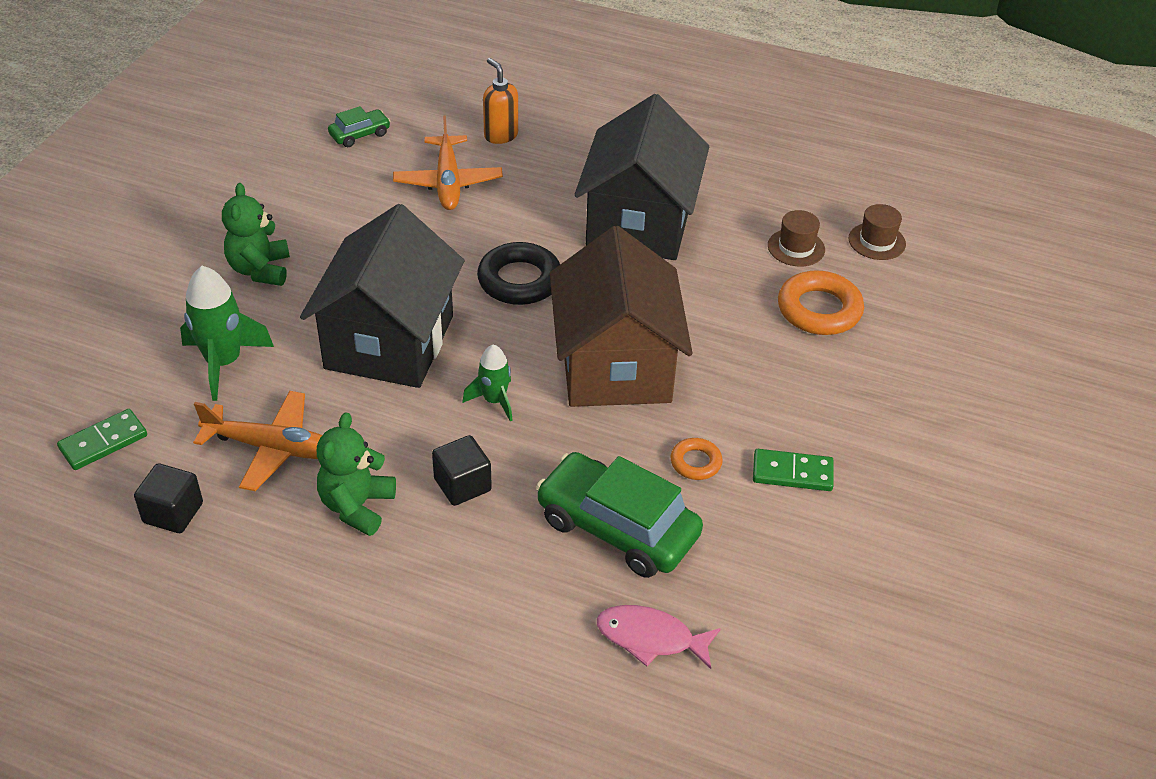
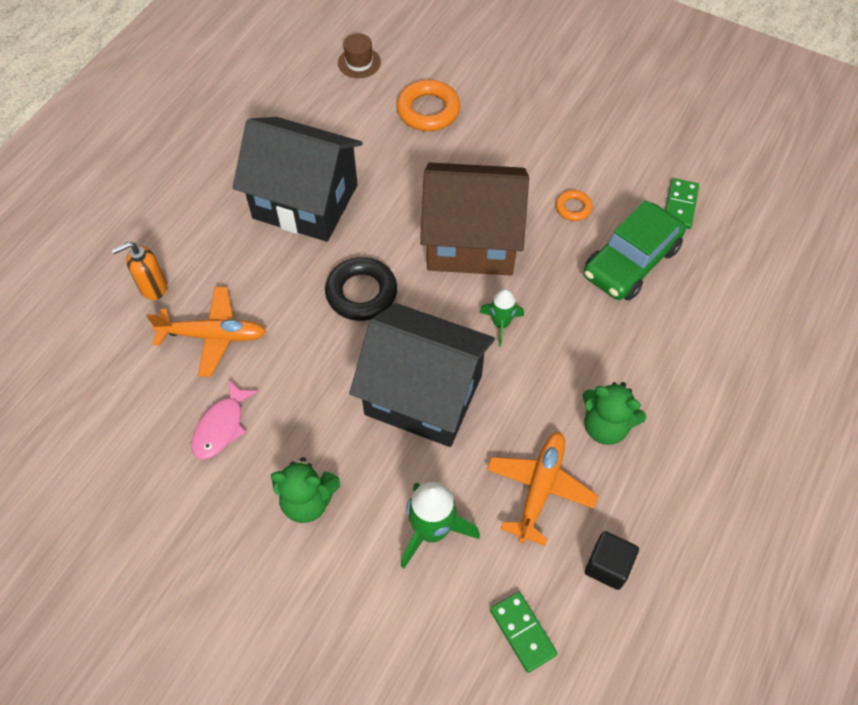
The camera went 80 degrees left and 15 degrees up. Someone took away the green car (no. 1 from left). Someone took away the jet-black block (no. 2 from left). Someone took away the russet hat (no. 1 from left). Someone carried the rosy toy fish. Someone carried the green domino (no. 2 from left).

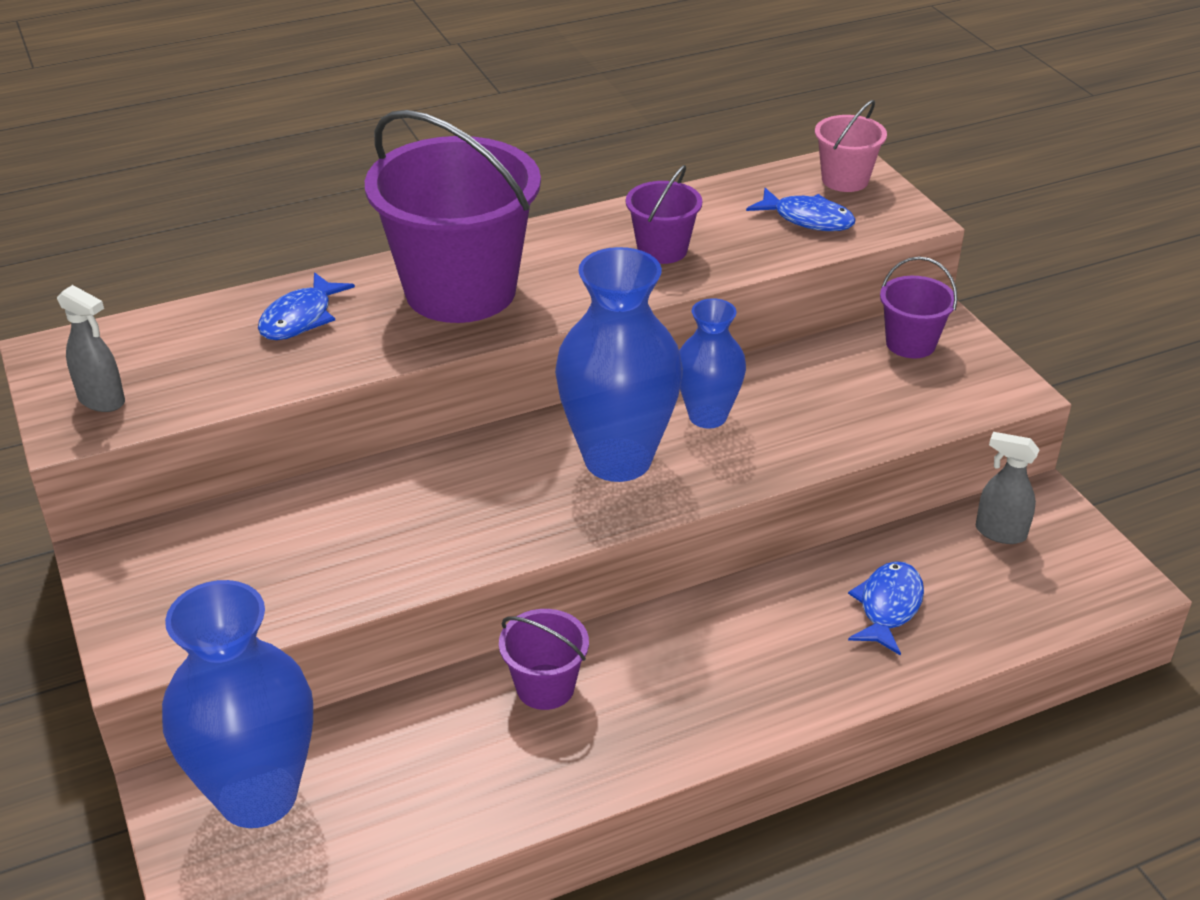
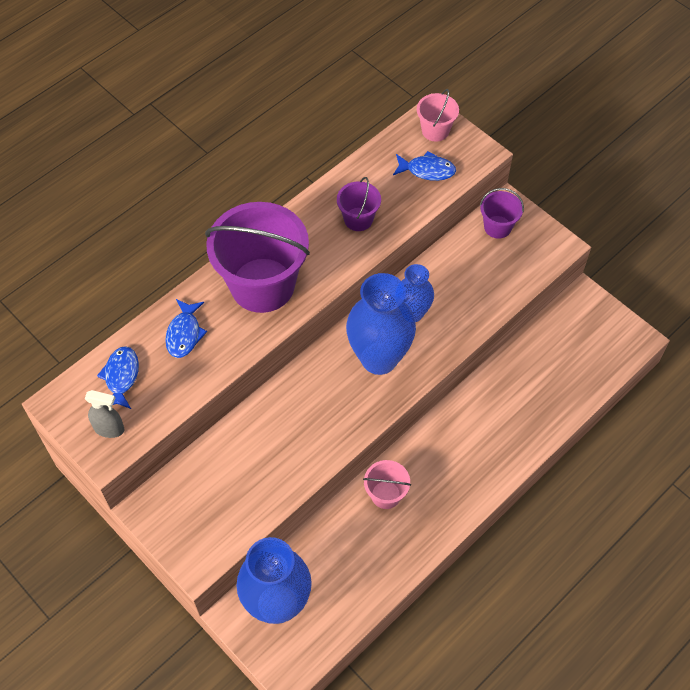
The camera went 20 degrees left and 20 degrees up. Someone took away the ash-grey spray bottle (no. 2 from left). Someone carried the royal blue toy fish (no. 3 from left in the first image). Someone repainted the royal purple sand bucket (no. 2 from left), which became the rosy sand bucket (no. 1 from left).

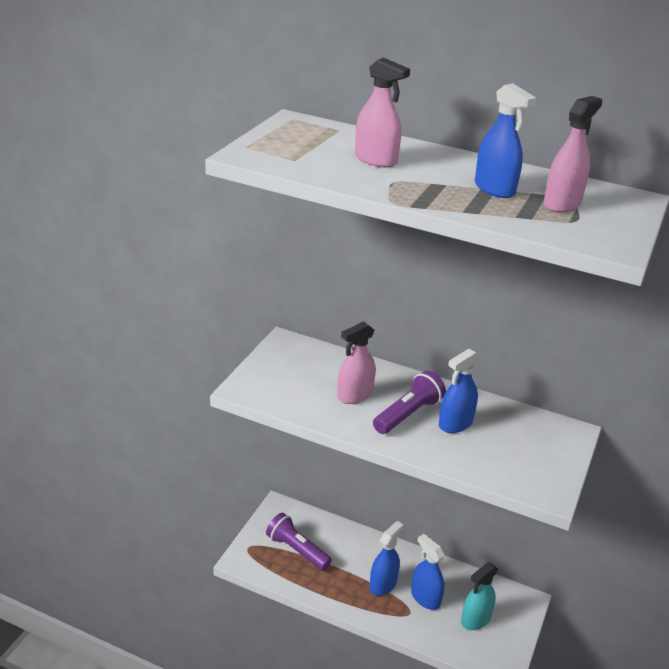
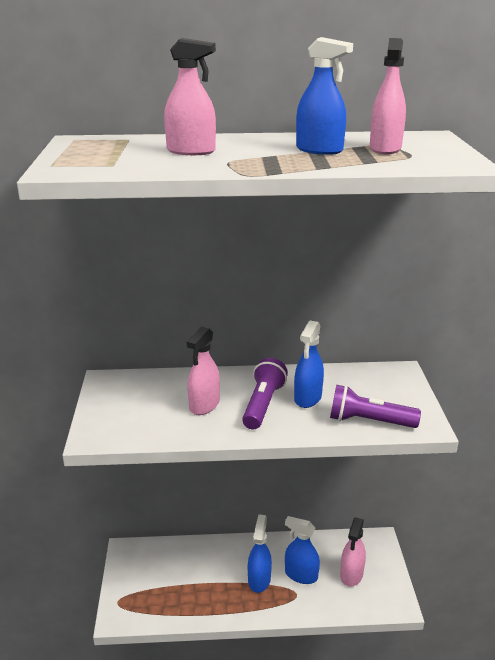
The camera went 25 degrees left and 5 degrees down. Someone carried the royal purple torch (no. 1 from left in the first image). Someone repainted the teal spray bottle, which became the rosy spray bottle (no. 3 from left).

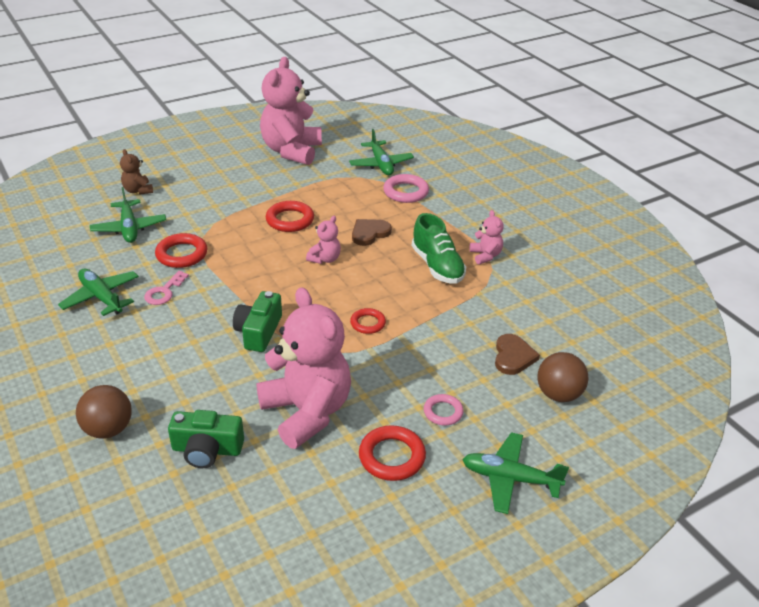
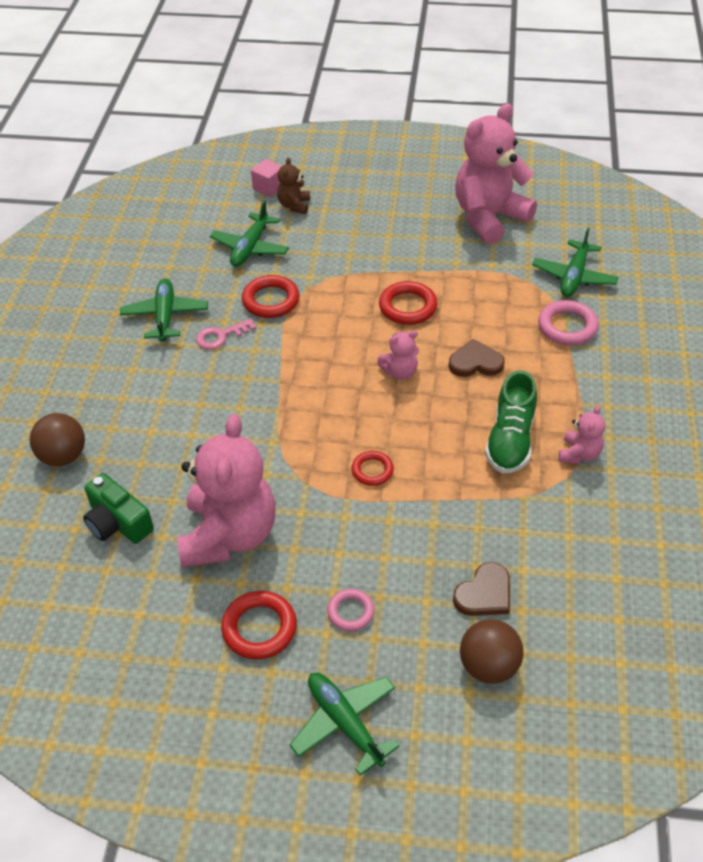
The camera went 40 degrees right and 10 degrees up. Someone took away the green camera (no. 2 from left). Someone put down the rosy block.

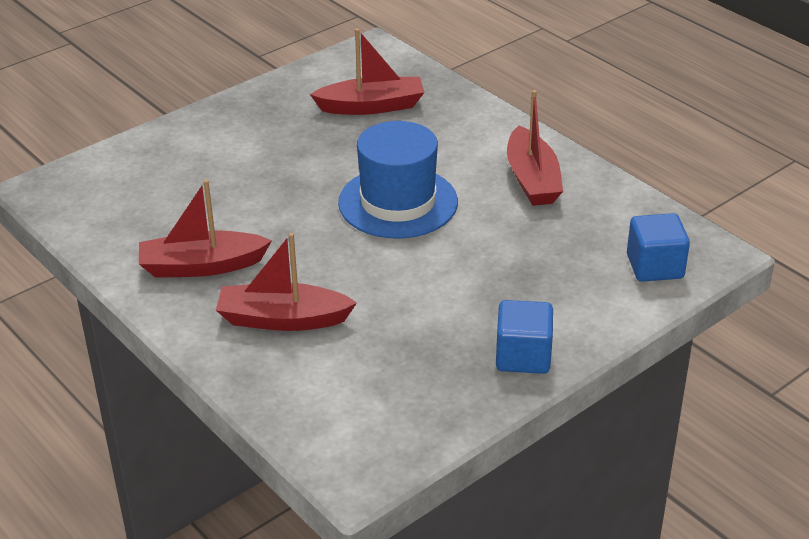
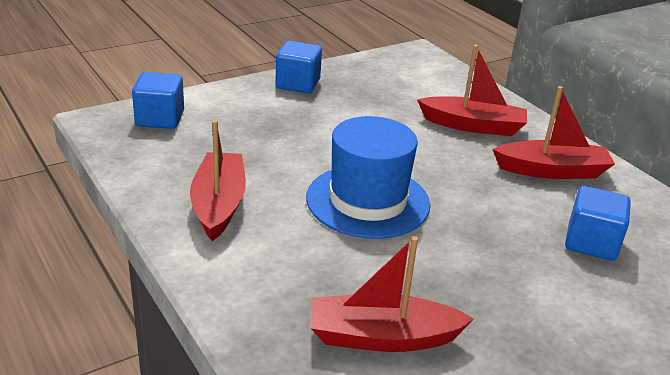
The camera went 175 degrees left and 5 degrees down. Someone put down the royal blue block (no. 3 from left).

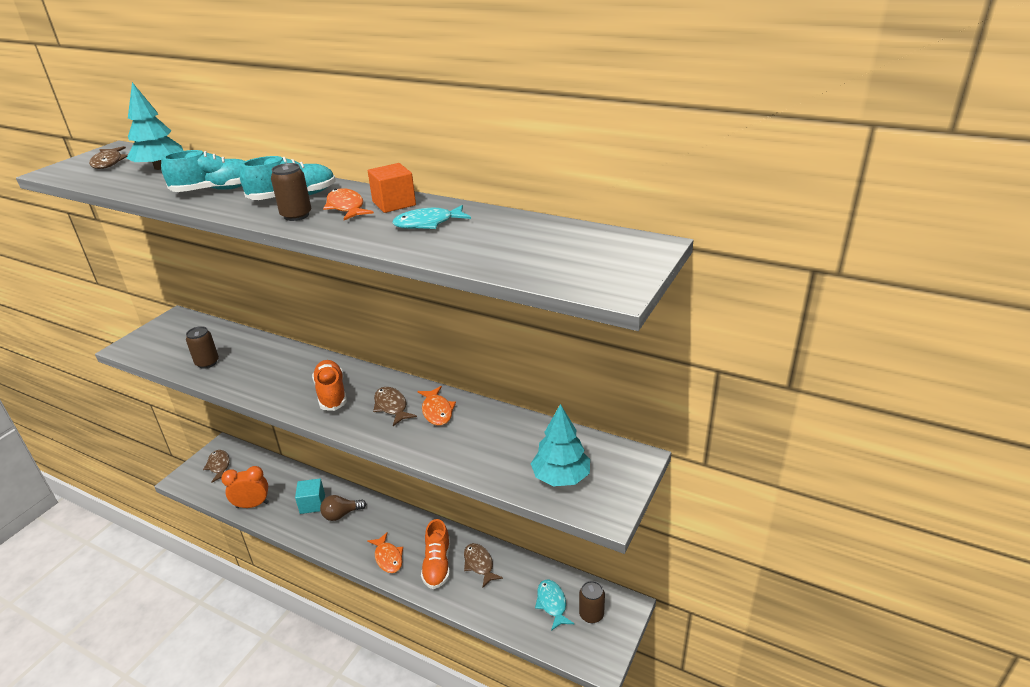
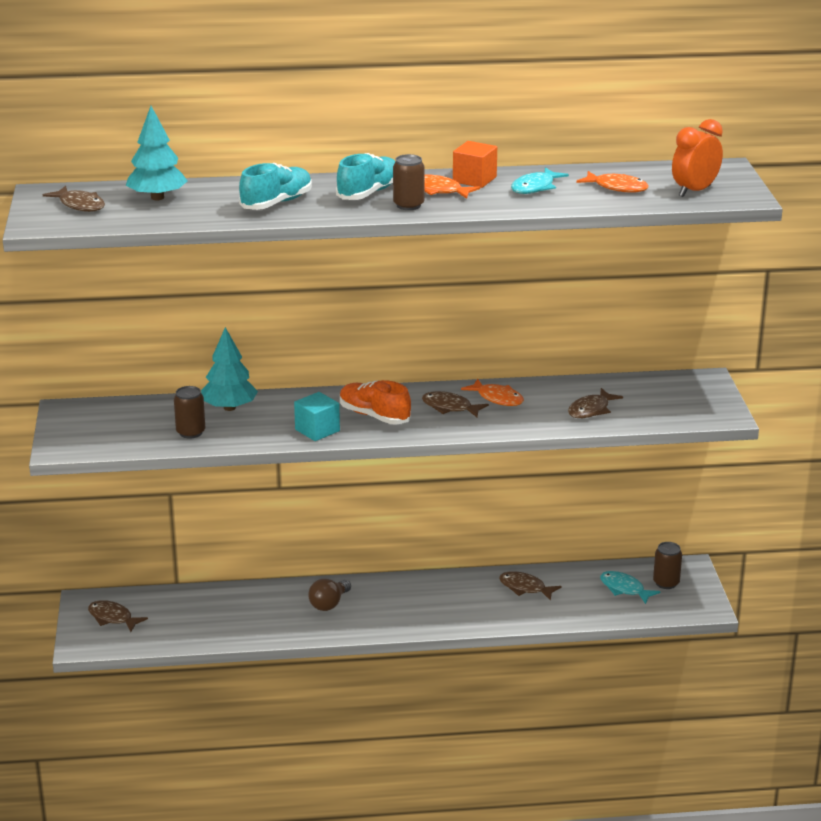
The camera went 35 degrees left and 5 degrees down. Someone took away the bright orange lace-up shoe (no. 2 from left). Someone put down the russet toy fish (no. 5 from left). Someone carried the bright orange bedside clock. Someone carried the teal block. Someone carried the bright orange toy fish (no. 2 from left in the first image). Someone carried the teal toy tree (no. 2 from left).

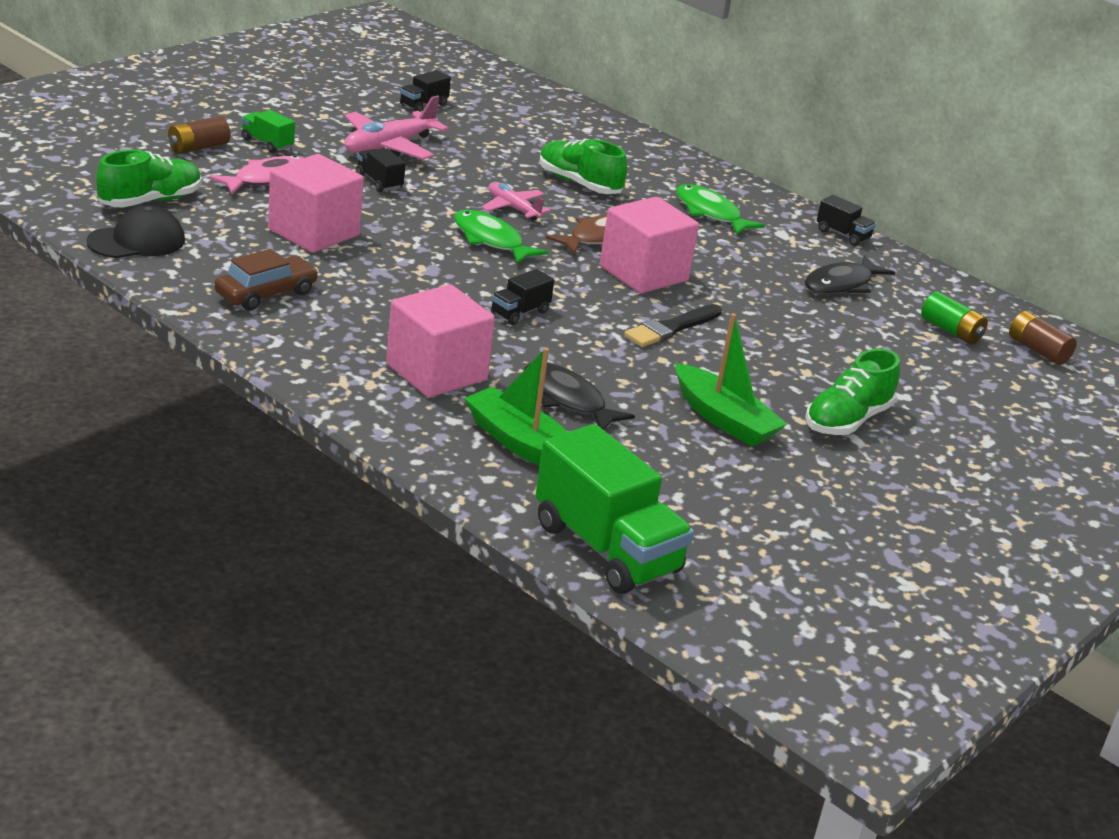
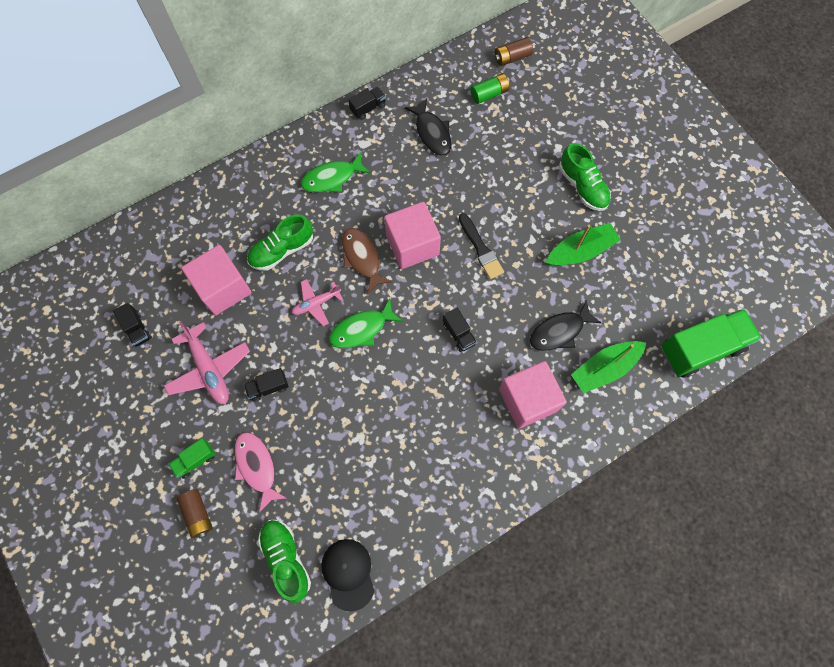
The camera went 70 degrees left and 40 degrees up. Someone took away the russet car. Someone carried the rosy block (no. 1 from left).

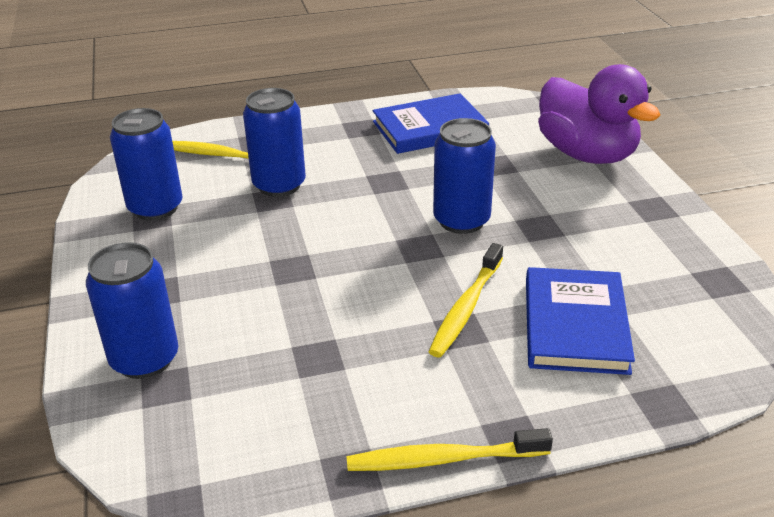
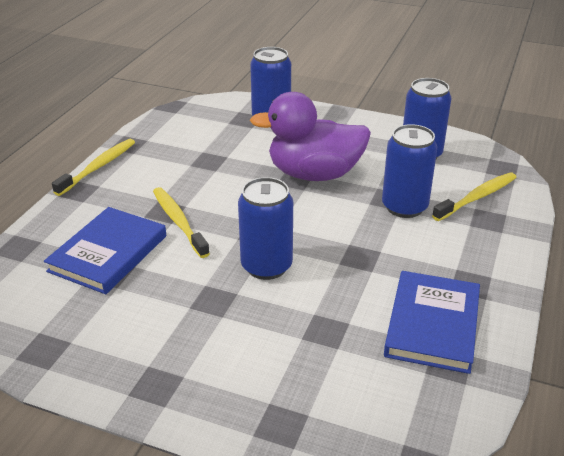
The camera went 125 degrees right and 0 degrees up. Someone carried the royal purple toy duck. Someone rotated the royal blue hardback (no. 2 from left in the first image) by 75 degrees clockwise.

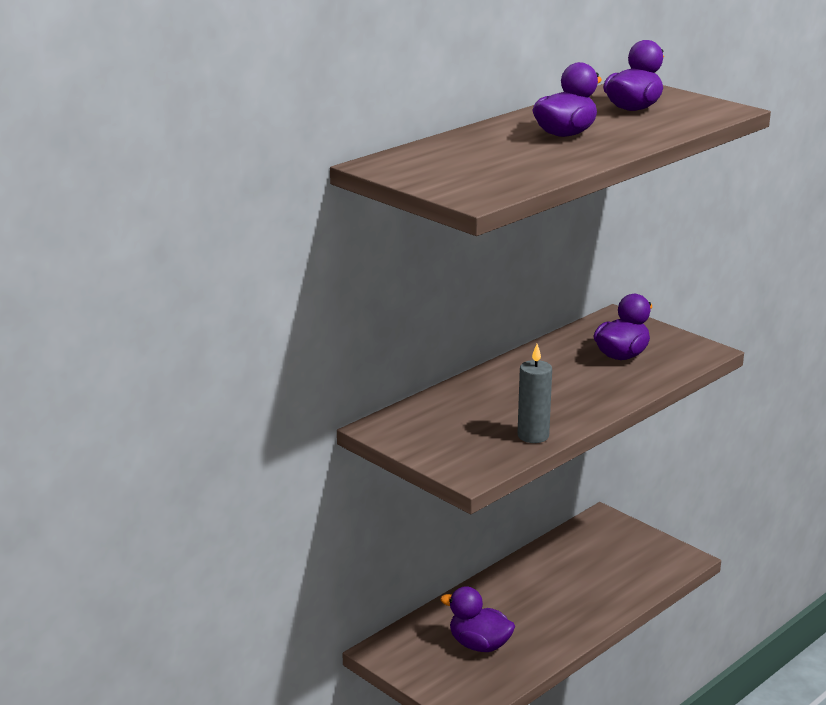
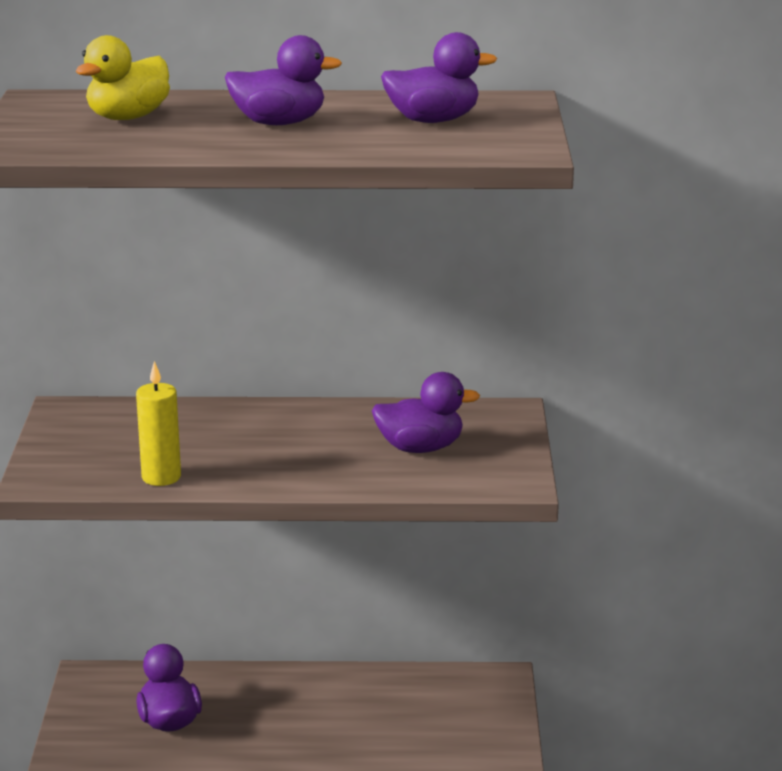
The camera went 45 degrees right and 0 degrees up. Someone put down the yellow toy duck. Someone repainted the ash-grey pillar candle, which became the yellow pillar candle.

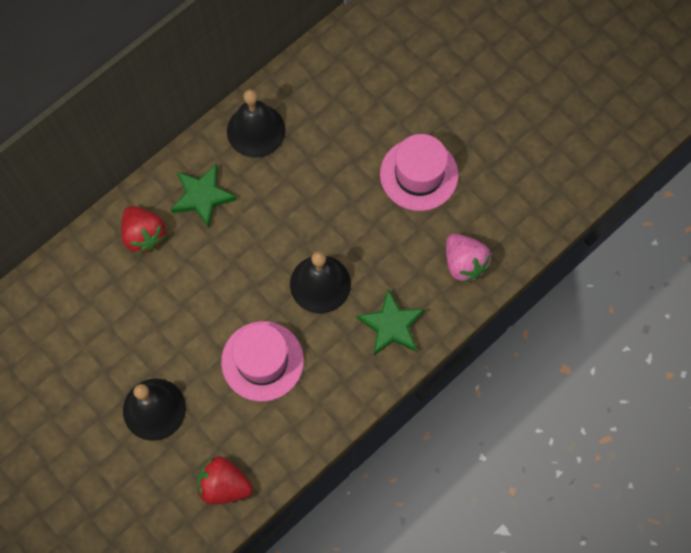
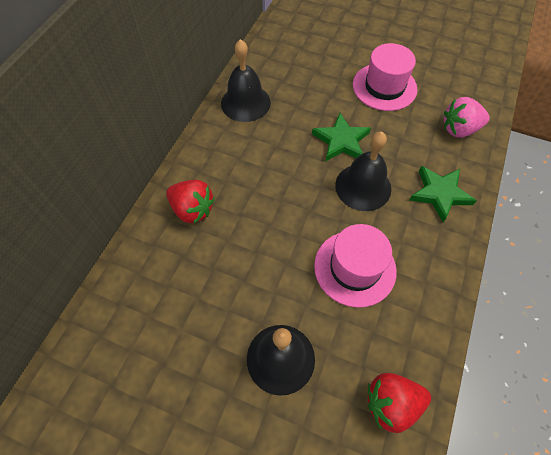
The camera went 25 degrees left and 10 degrees down. Someone carried the green five-pointed star (no. 1 from left). Someone rotated the rosy toy strawberry by 135 degrees clockwise.

